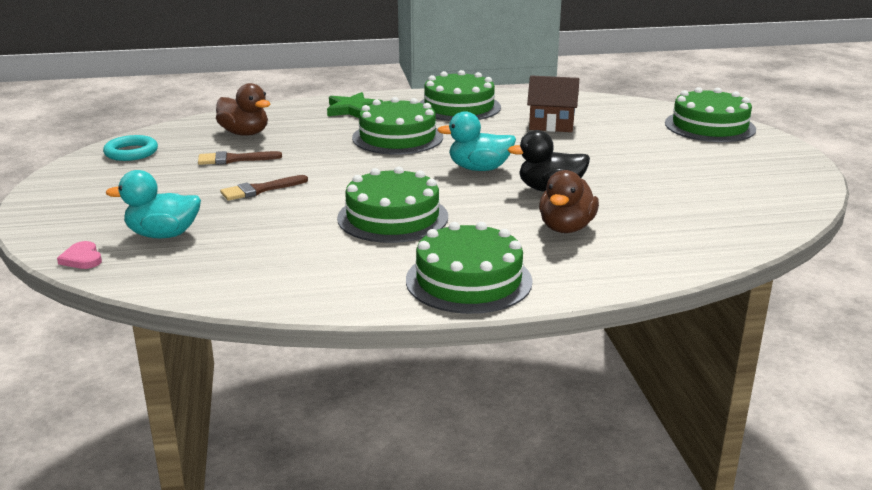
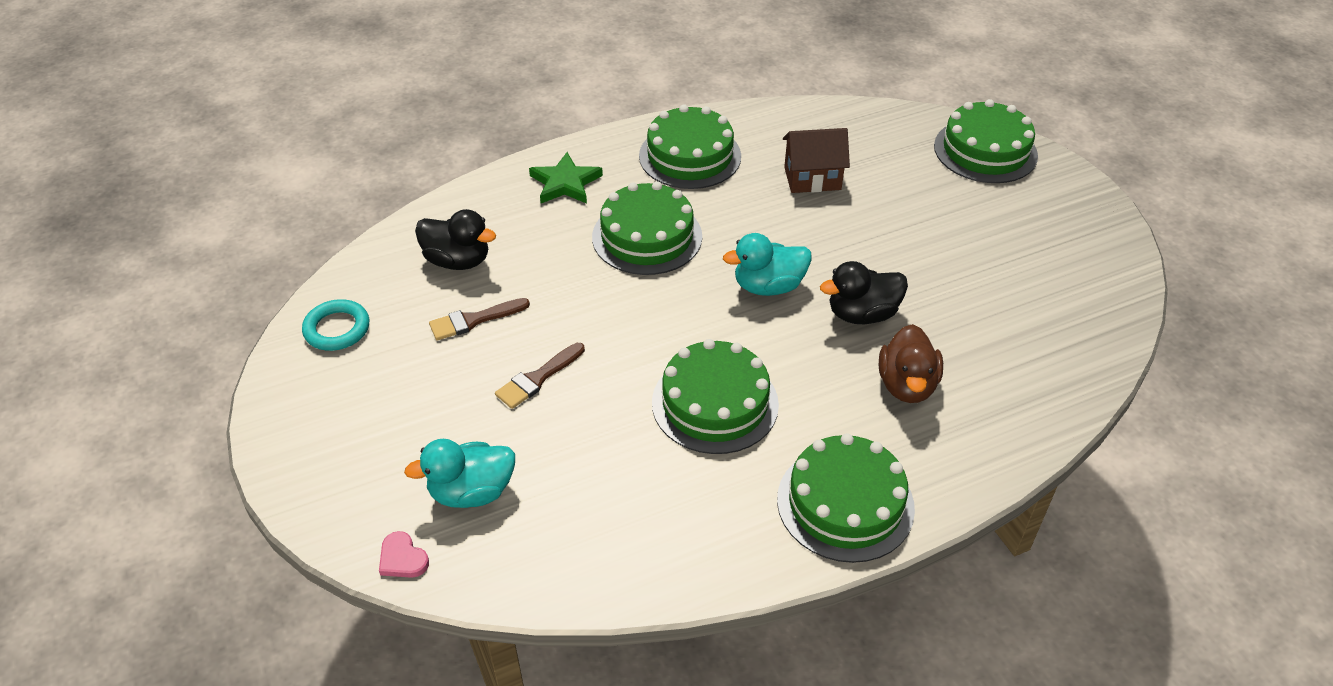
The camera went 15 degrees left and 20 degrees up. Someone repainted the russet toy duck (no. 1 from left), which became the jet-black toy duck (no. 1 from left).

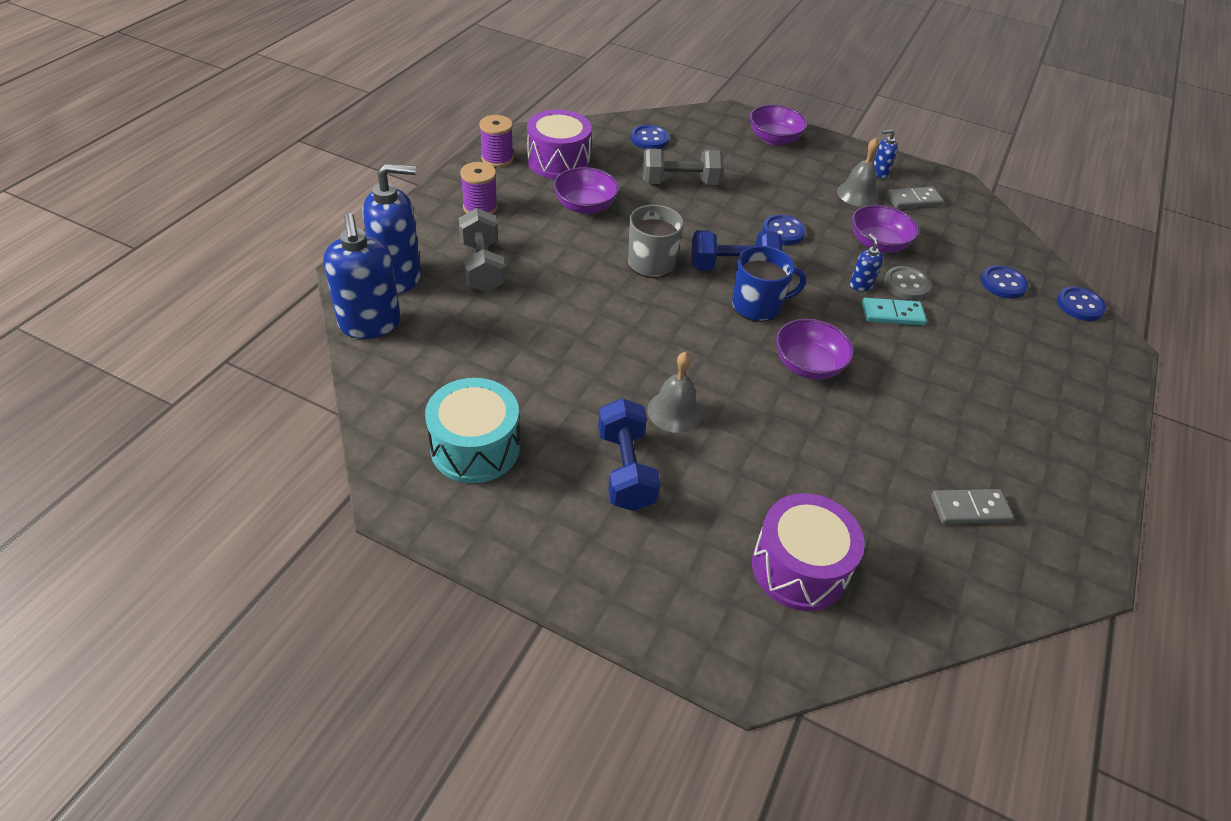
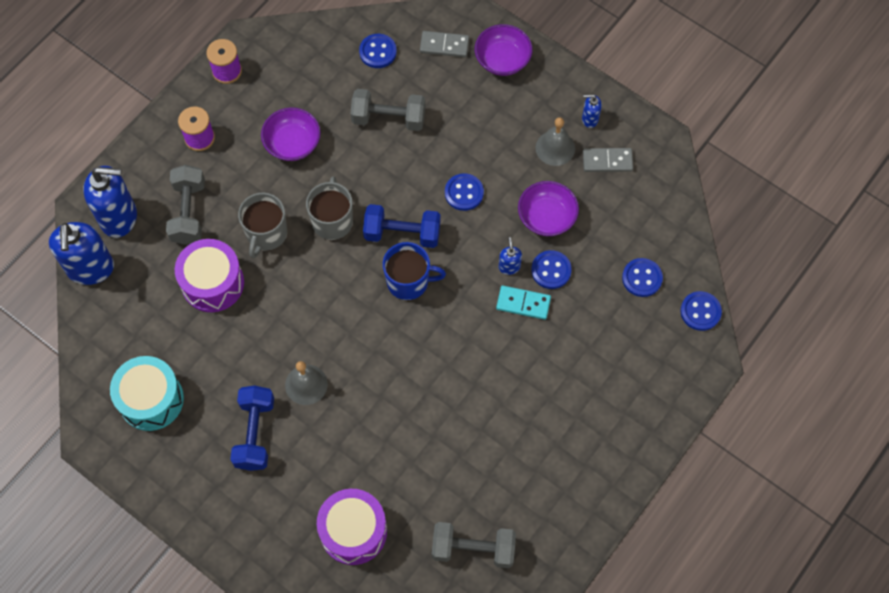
The camera went 15 degrees right and 20 degrees up. Someone took away the royal purple deep dish (no. 3 from left). Someone put down the ash-grey tea mug (no. 1 from left). Someone put down the ash-grey dumbbell (no. 3 from left). Someone carried the royal purple snare drum (no. 1 from left). Someone carried the ash-grey domino (no. 2 from left in the first image). Someone repainted the ash-grey sewing button, which became the royal blue sewing button (no. 3 from left).

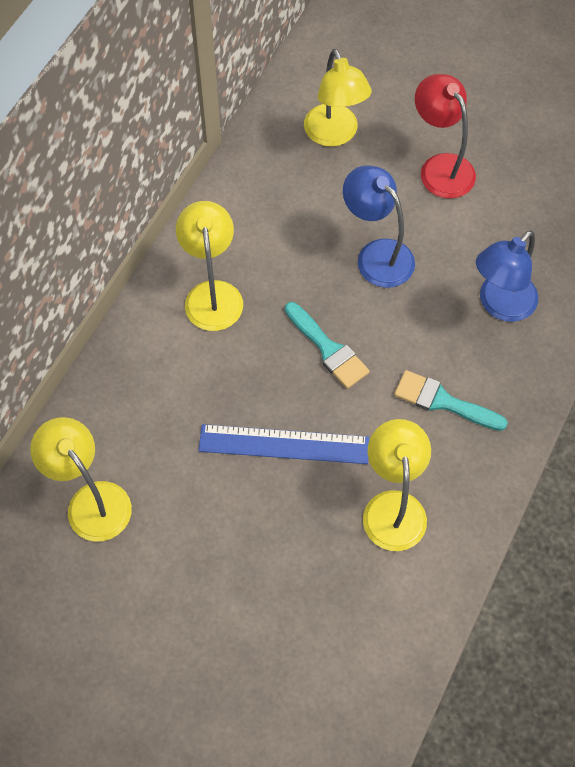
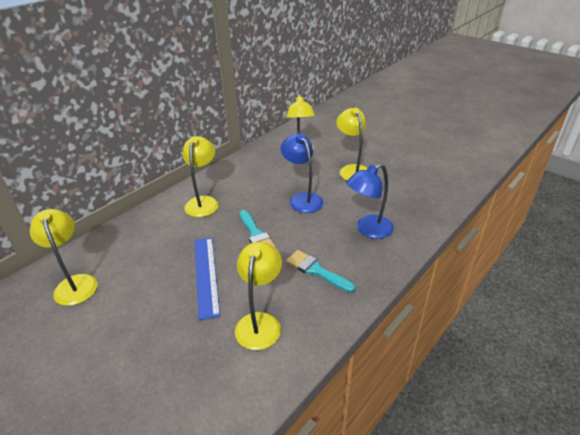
The camera went 15 degrees right and 25 degrees down. Someone repainted the scarlet desk lamp, which became the yellow desk lamp (no. 5 from left). Someone rotated the royal blue ruler by 60 degrees clockwise.

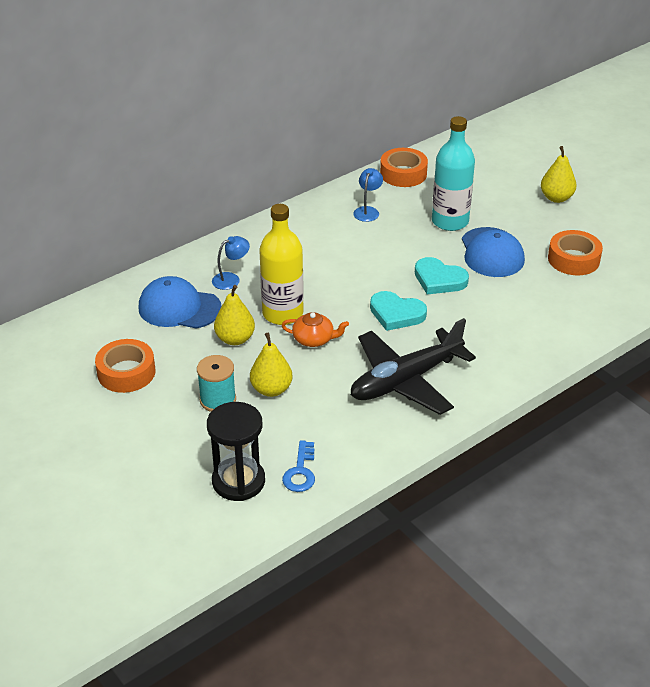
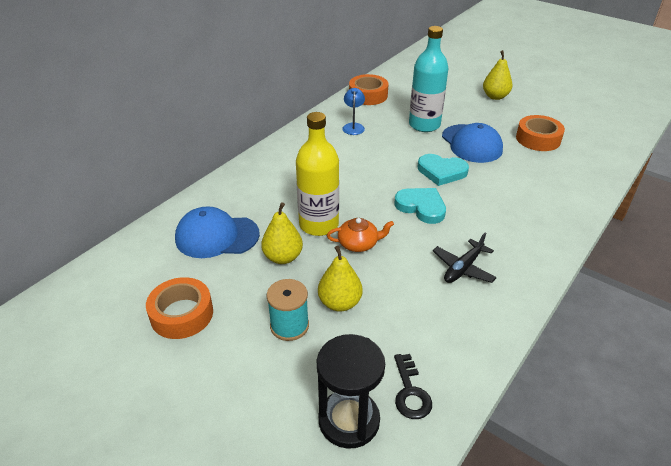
The camera went 15 degrees left and 0 degrees up. Someone took away the royal blue desk lamp (no. 1 from left). Someone repainted the royal blue latchkey, which became the jet-black latchkey. Someone rotated the teal heart shape (no. 1 from left) by 150 degrees counterclockwise. Someone scaled the jet-black aeroplane by 0.51.

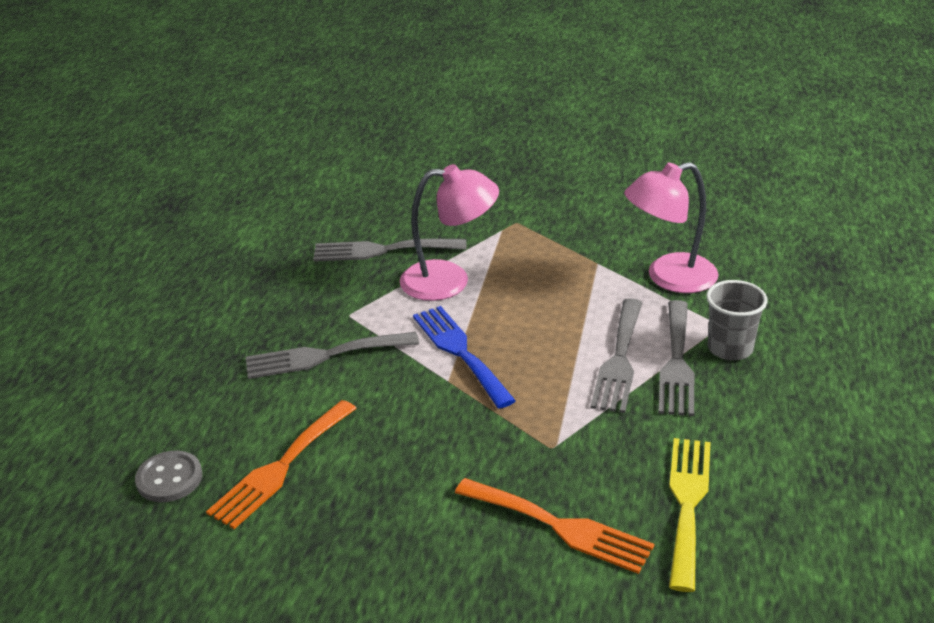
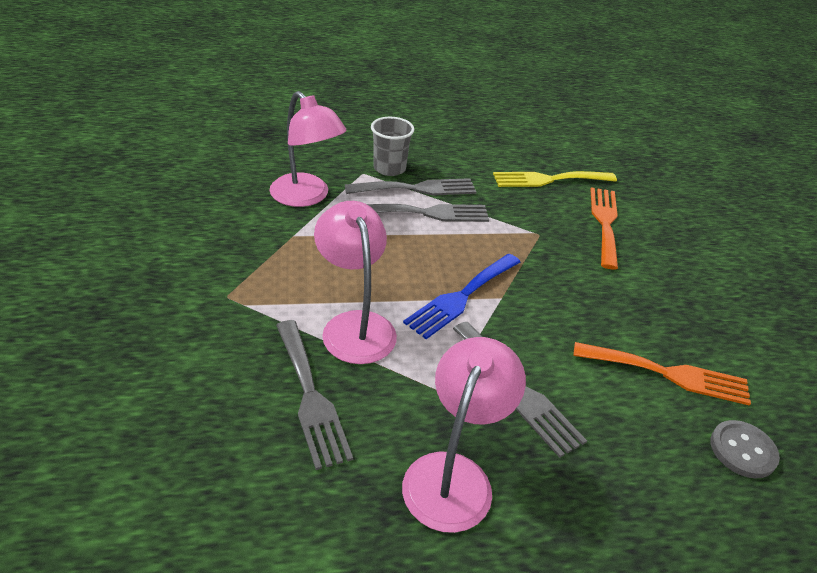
The camera went 115 degrees left and 5 degrees up. Someone put down the rosy desk lamp (no. 3 from left).

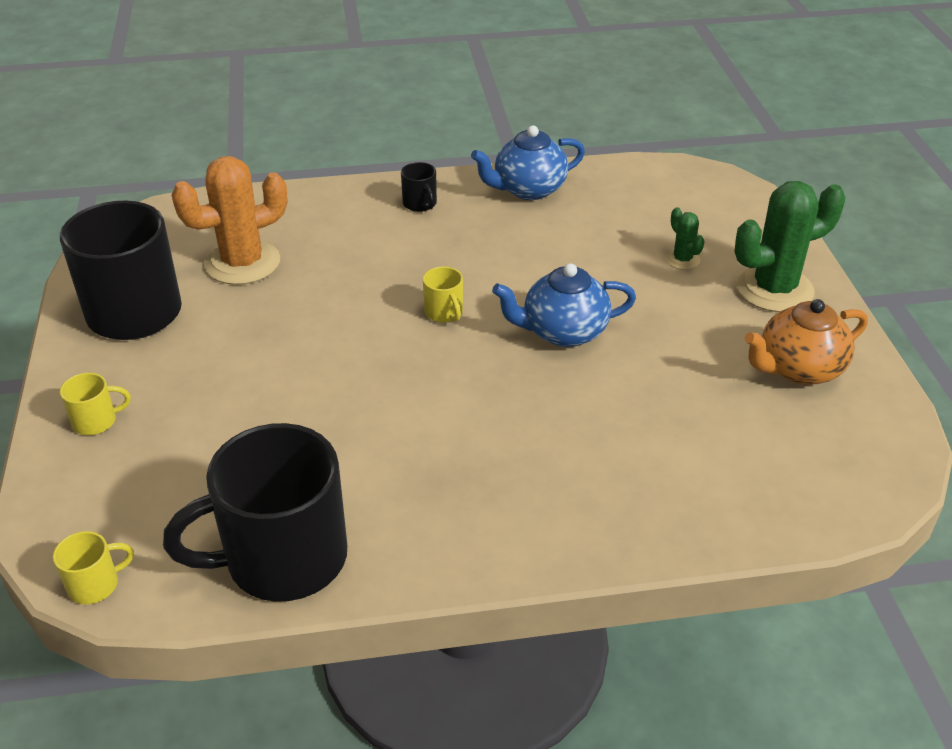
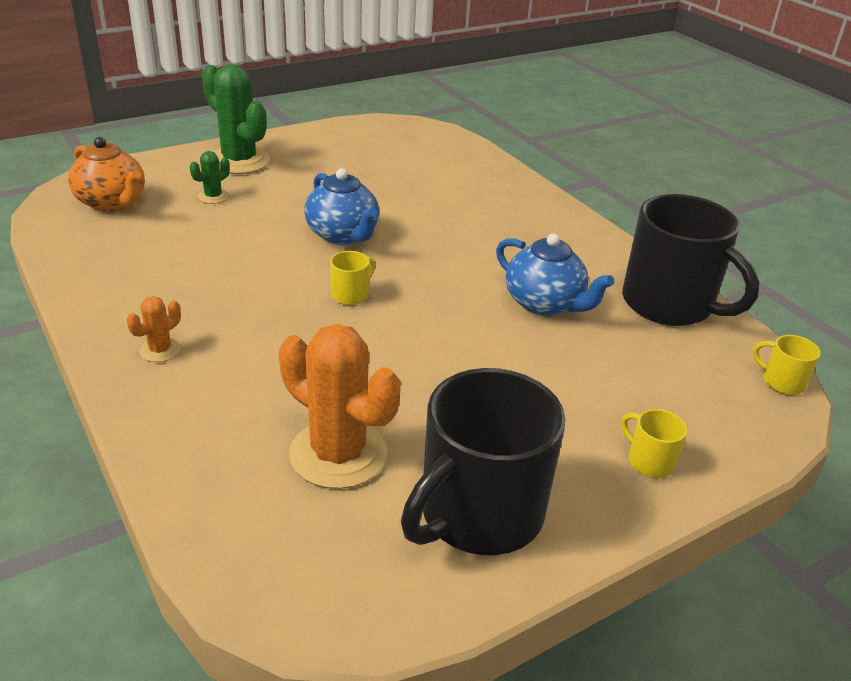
The camera went 115 degrees left and 5 degrees down. Someone carried the royal blue tea pot (no. 1 from left in the first image). Someone carried the bright orange tea pot. Someone swapped the jet-black tea mug (no. 3 from left) for the bright orange prickly plant (no. 1 from left).

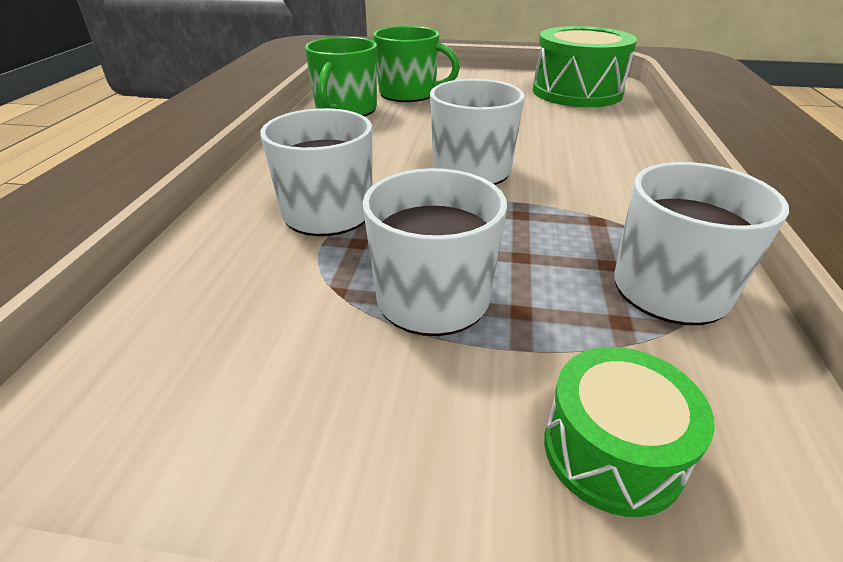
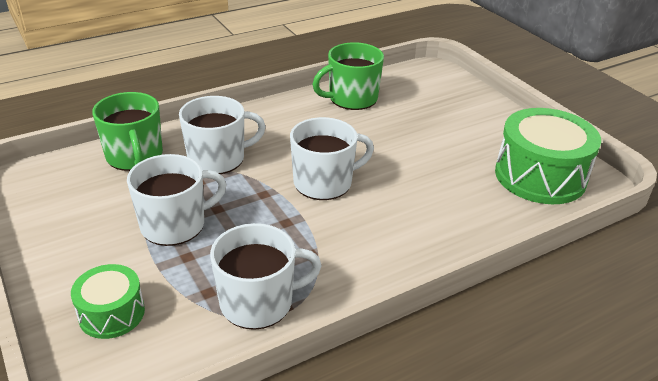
The camera went 50 degrees right and 0 degrees up. Someone carried the green tea mug (no. 2 from left in the first image).

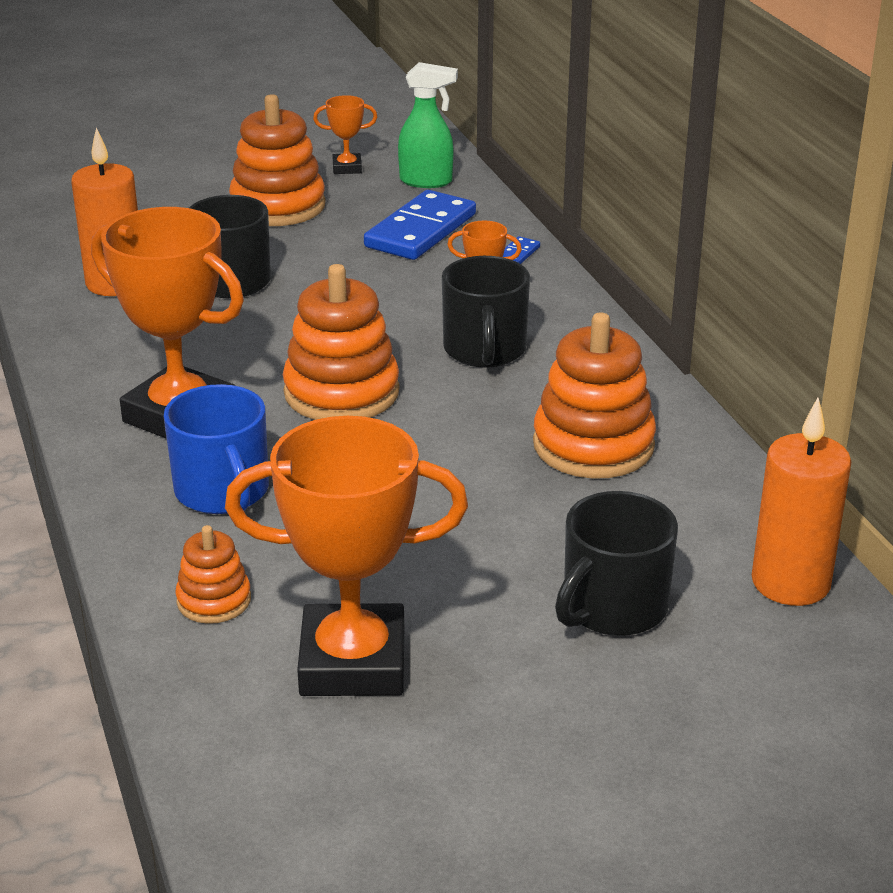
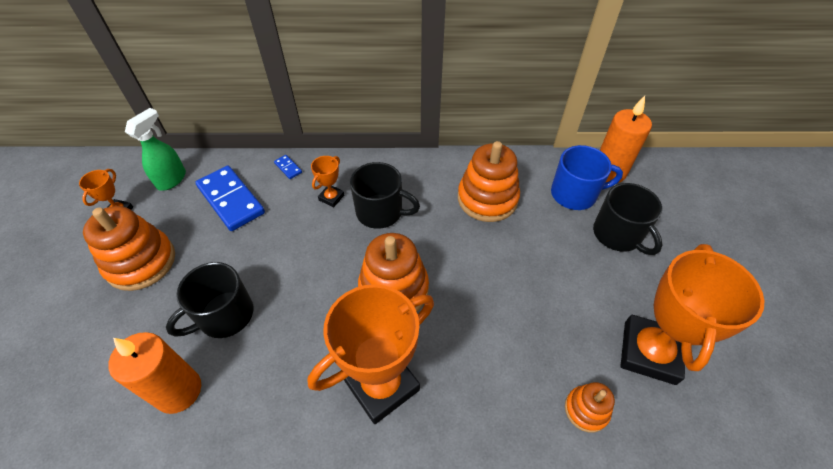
The camera went 70 degrees left and 20 degrees up. Someone carried the royal blue tea mug.

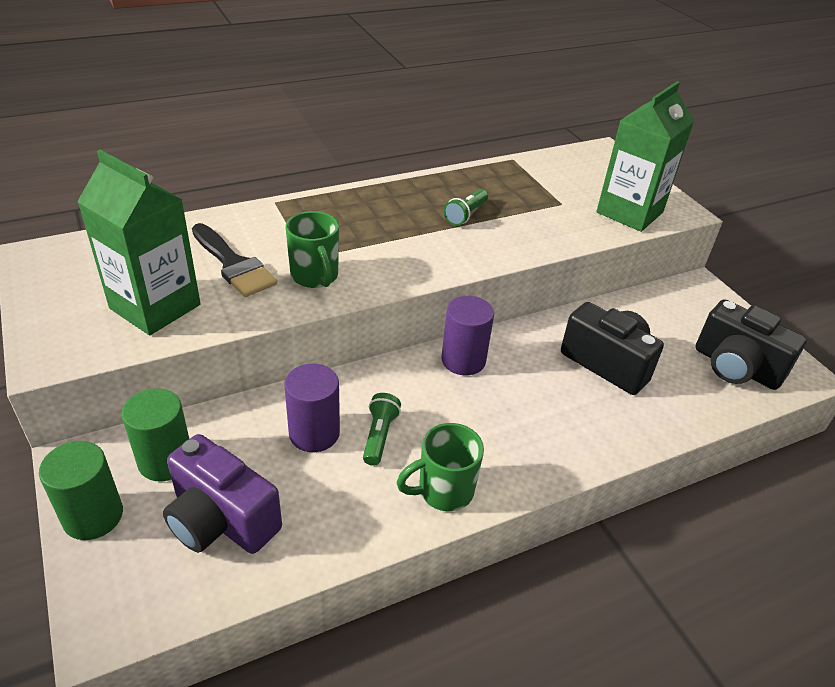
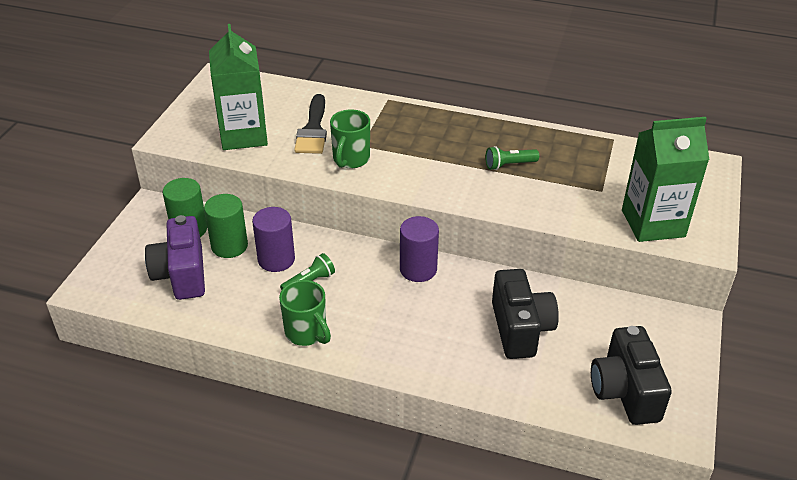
The camera went 45 degrees right and 0 degrees up. Someone carried the green solid cylinder (no. 1 from left in the first image). Someone rotated the green tea mug (no. 2 from left in the first image) by 150 degrees counterclockwise.

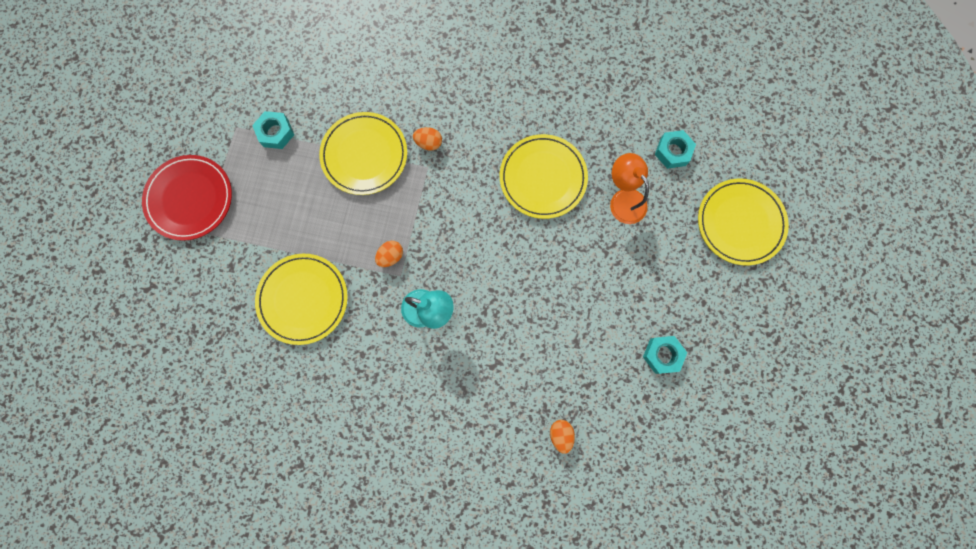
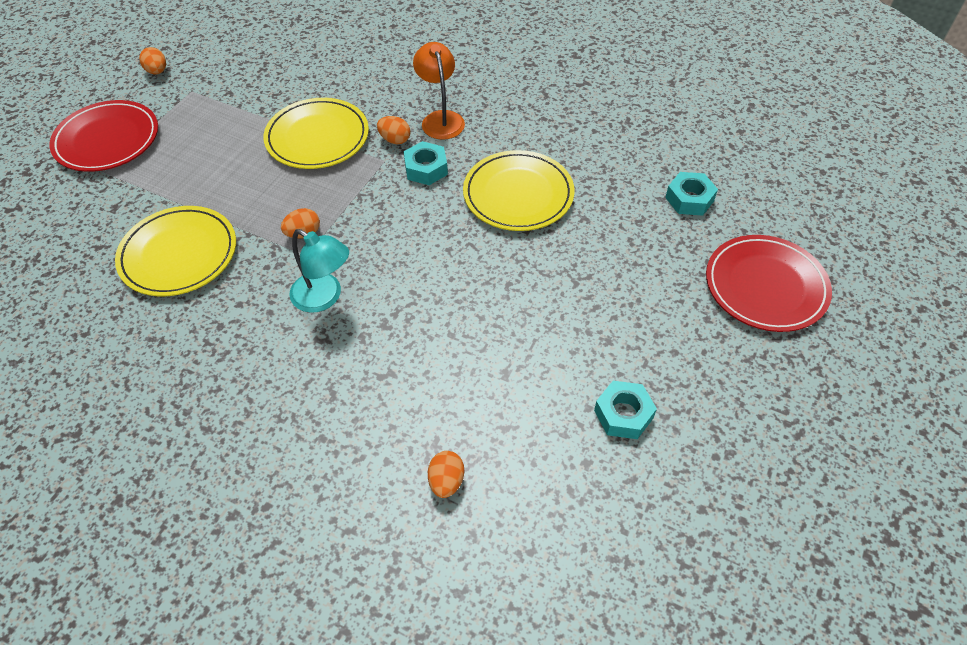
The camera went 15 degrees right and 25 degrees down. Someone put down the bright orange egg shape (no. 1 from left). Someone carried the teal nut (no. 1 from left). Someone carried the bright orange desk lamp. Someone repainted the yellow flat dish (no. 4 from left), which became the scarlet flat dish (no. 2 from left).

